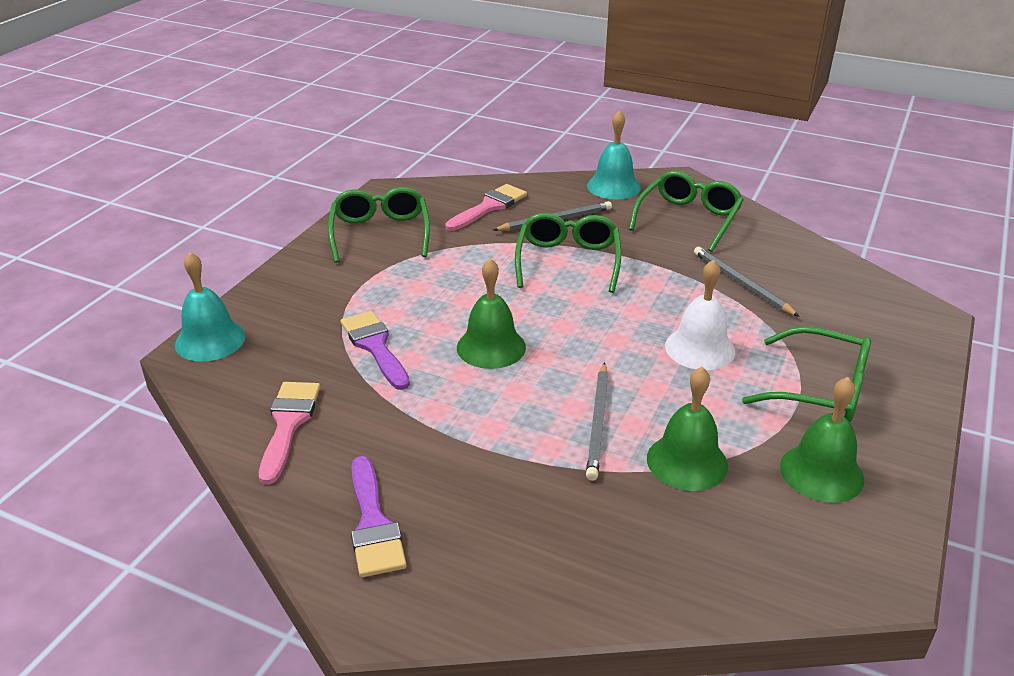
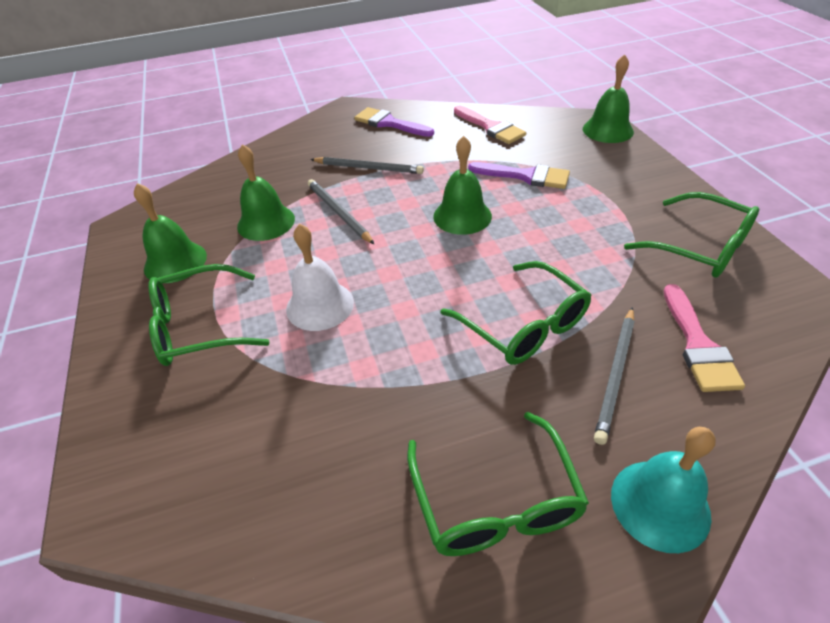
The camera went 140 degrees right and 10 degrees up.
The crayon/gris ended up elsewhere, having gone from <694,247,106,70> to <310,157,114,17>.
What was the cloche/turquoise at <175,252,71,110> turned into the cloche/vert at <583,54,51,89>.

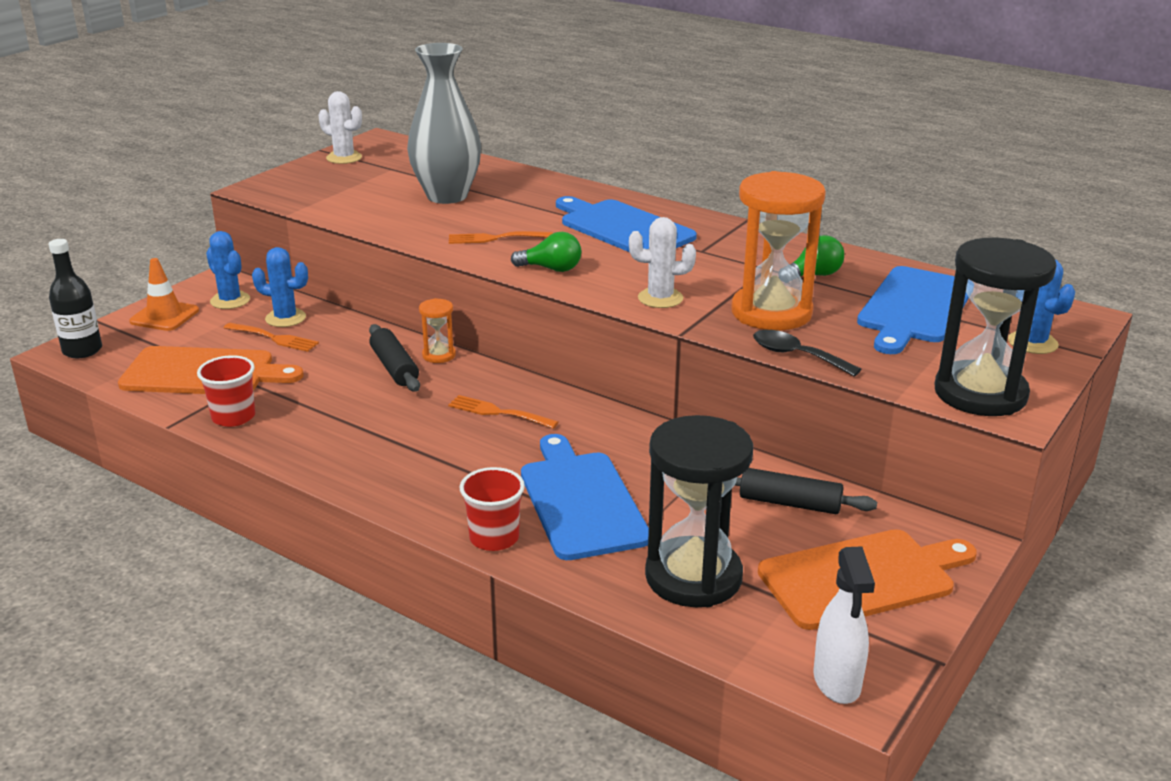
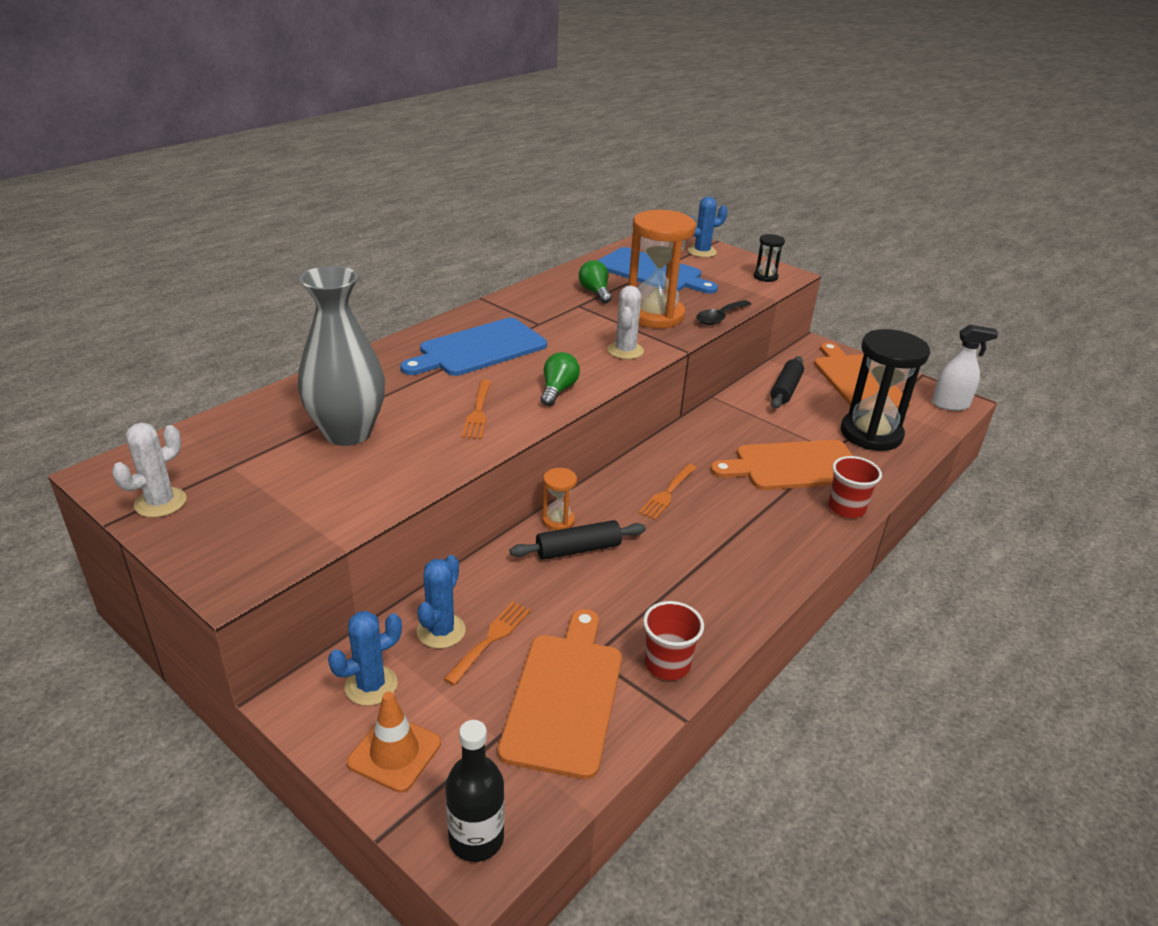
The camera went 85 degrees left and 5 degrees up.
What was the planche à découper/bleu at <521,434,128,126> turned into the planche à découper/orange at <710,440,143,50>.
The size of the sablier/noir at <935,238,122,178> changed by a factor of 0.45.

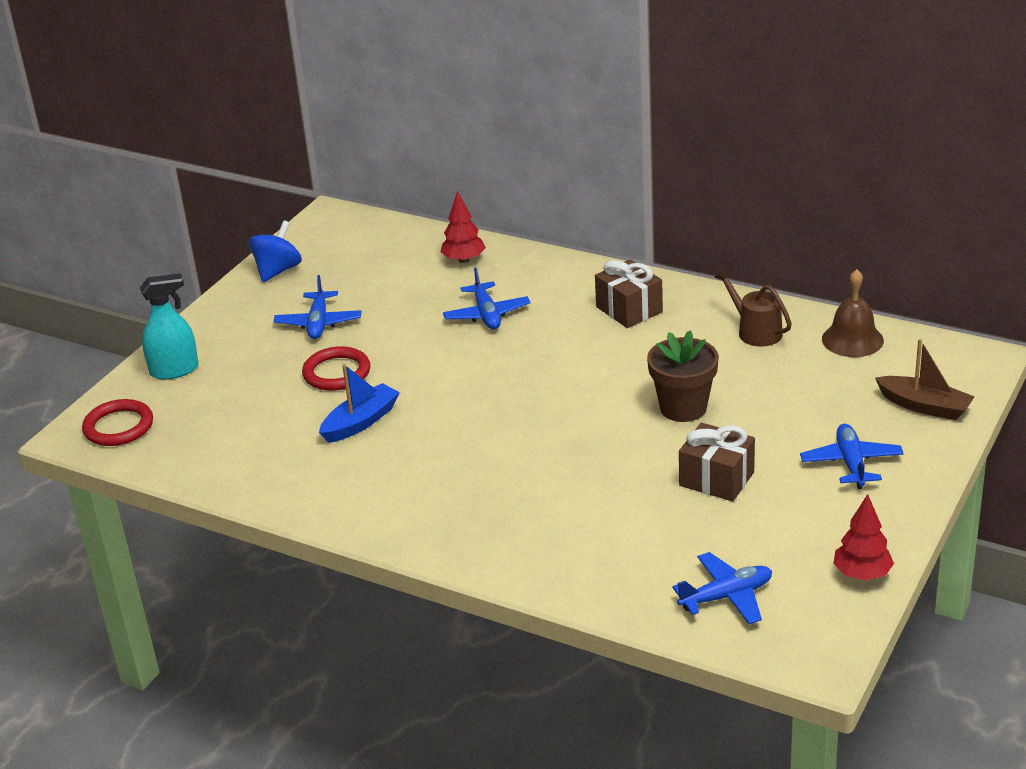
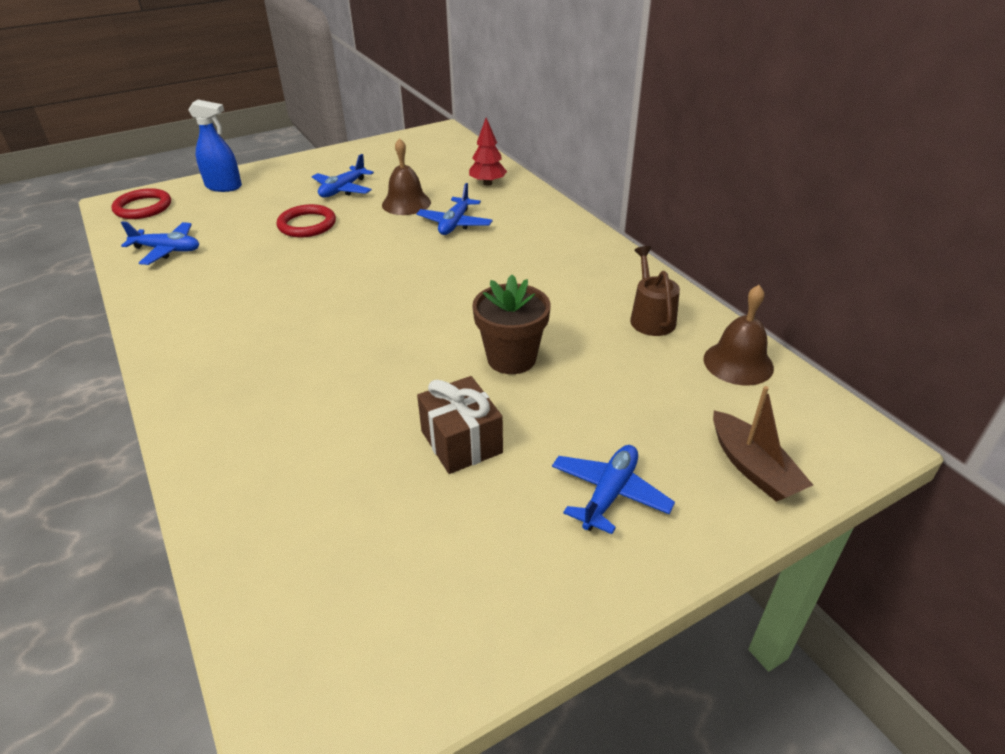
The camera went 30 degrees right and 5 degrees up.
The avion/bleu ended up elsewhere, having gone from <673,552,99,72> to <121,221,78,44>.
What was the vaporisateur/turquoise at <140,273,59,107> turned into the vaporisateur/bleu at <188,99,54,93>.
The second view gained the cloche/marron at <382,138,49,77>.
The second view lost the toupie/bleu at <249,220,53,62>.
The second view lost the bateau/bleu at <319,364,81,79>.
The second view lost the cadeau/marron at <595,259,68,69>.
The second view lost the arbre/rouge at <833,494,61,87>.

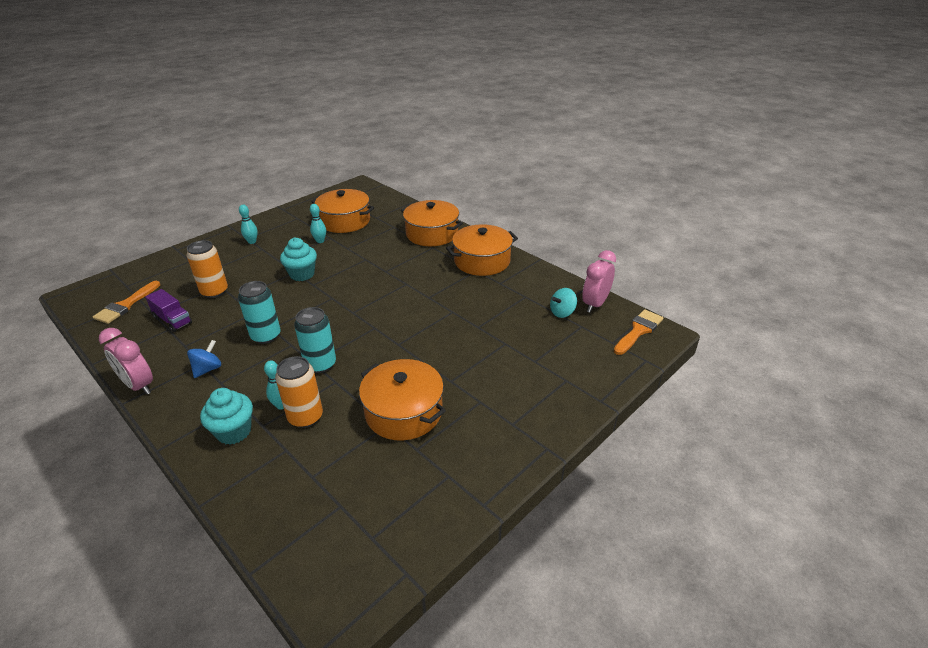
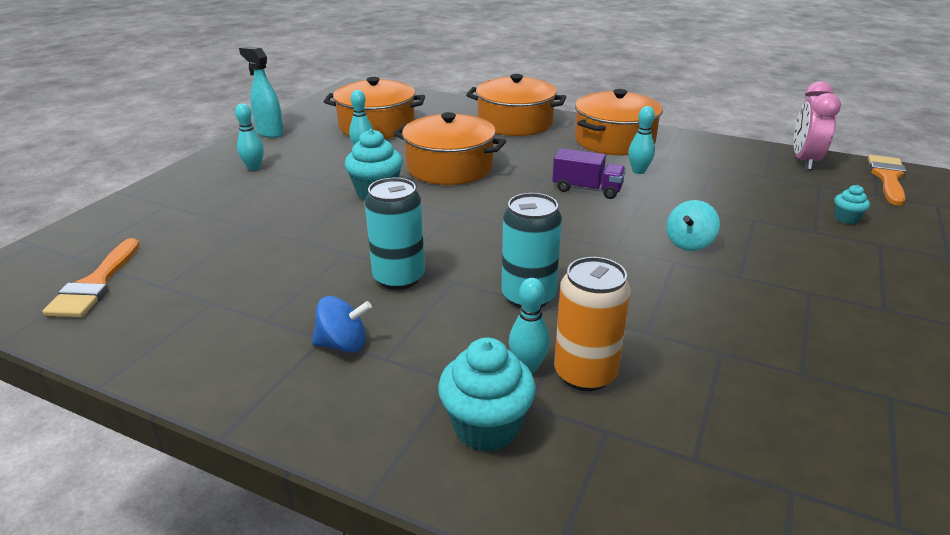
The camera went 20 degrees left and 5 degrees down.
The second view gained the vaporisateur/turquoise at <239,46,45,92>.
The toupie/bleu at <187,340,34,38> ended up facing another way, 75 degrees clockwise from before.
The marmite/orange ended up elsewhere, having gone from <359,359,87,82> to <393,112,113,73>.
The camion/violet ended up elsewhere, having gone from <145,289,47,43> to <552,148,74,51>.
The second view gained the quille/turquoise at <628,106,27,68>.
The toupie/turquoise ended up elsewhere, having gone from <550,288,27,30> to <666,200,54,51>.
The second view gained the muffin/turquoise at <834,185,36,39>.
The second view lost the réveil/rose at <99,328,54,67>.
The second view lost the canette/orange at <187,240,41,58>.

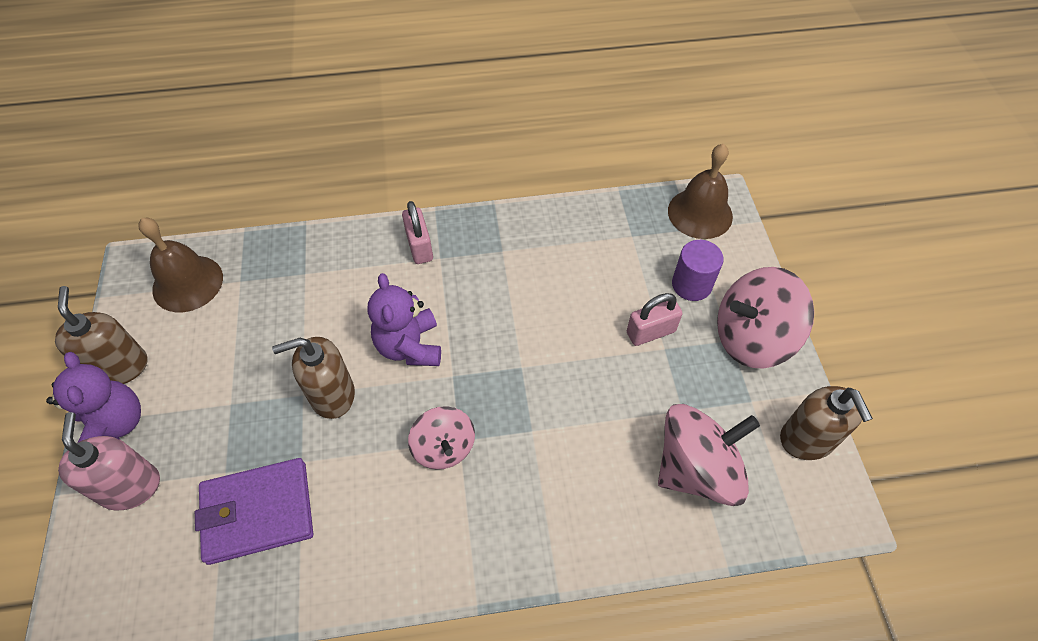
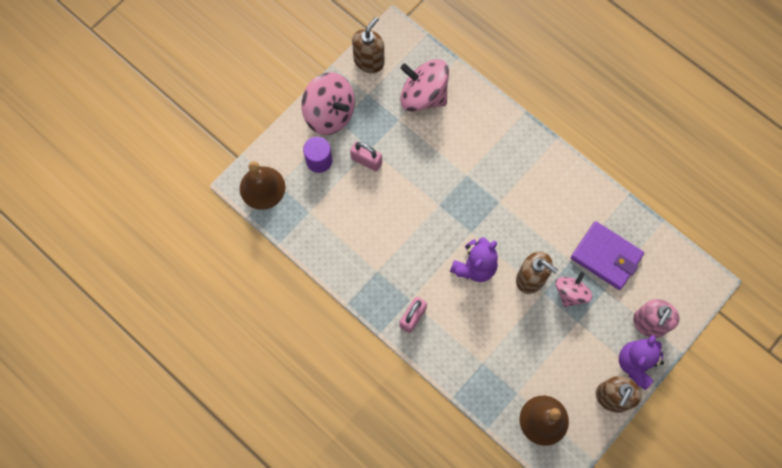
The camera went 130 degrees left and 15 degrees up.
The toupie/rose ended up elsewhere, having gone from <408,406,67,64> to <555,272,37,35>.

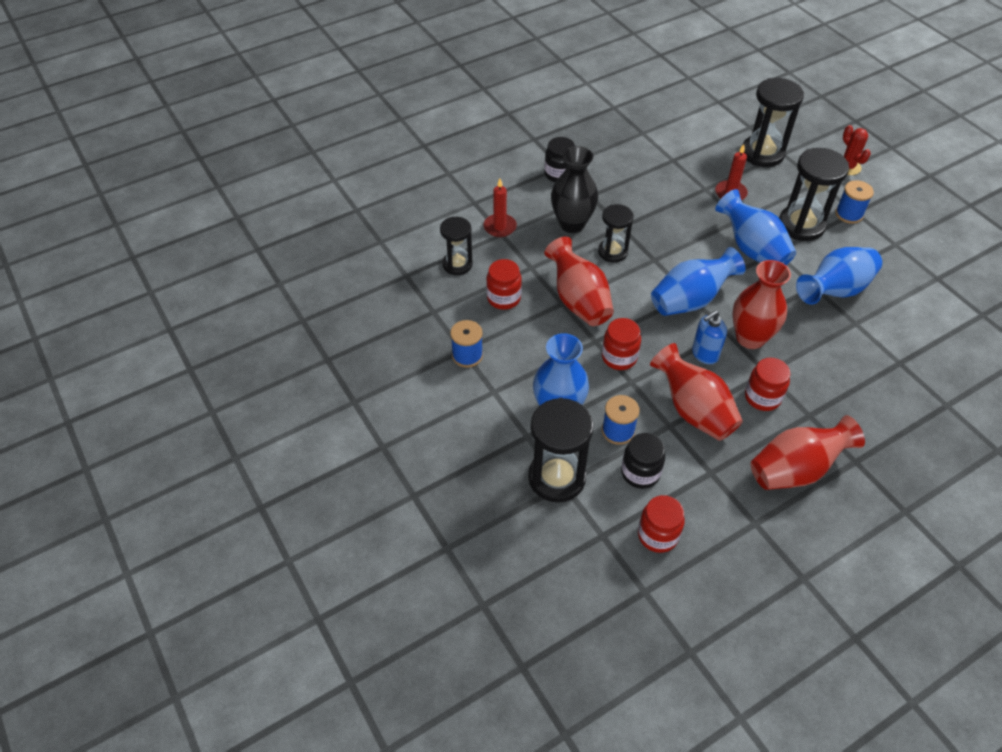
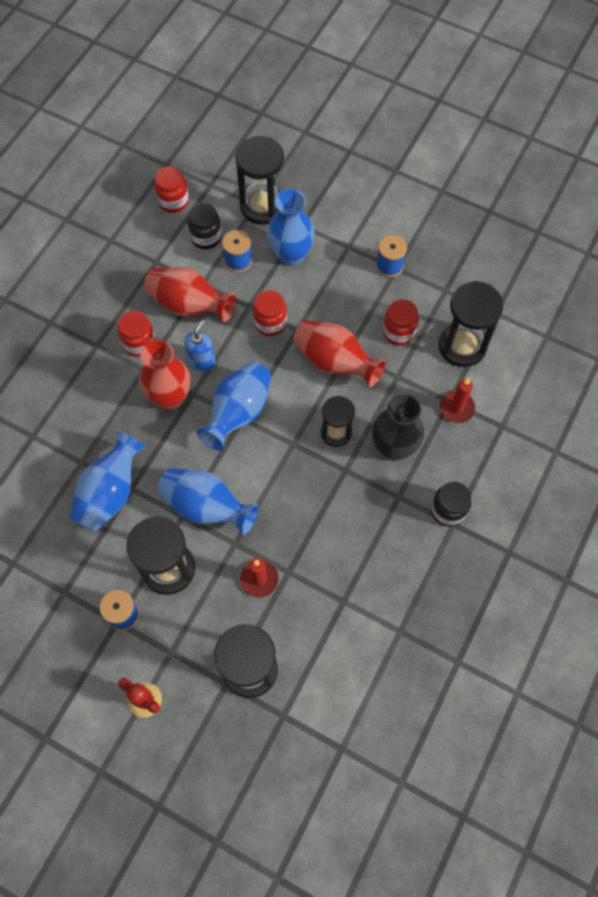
The camera went 150 degrees right and 15 degrees up.
The size of the sablier/noir at <440,217,33,58> changed by a factor of 1.59.
The second view lost the vase/rouge at <751,415,114,75>.

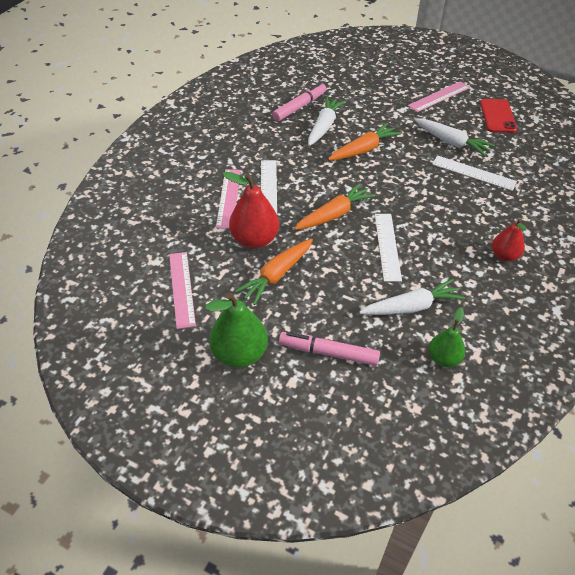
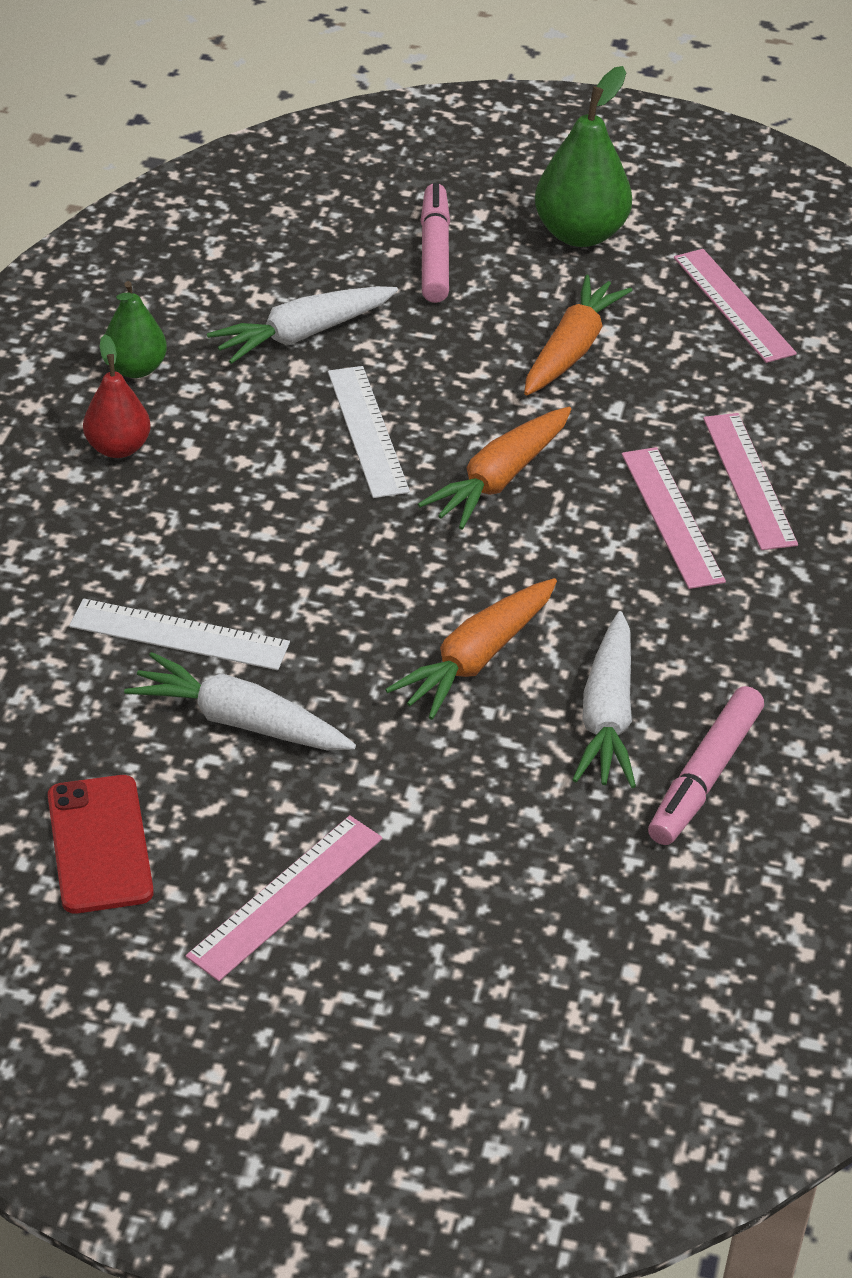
The camera went 165 degrees right and 5 degrees down.
The poire/vert ended up elsewhere, having gone from <429,307,36,60> to <105,281,62,97>.
The feutre/rose at <279,332,101,34> ended up facing another way, 90 degrees counterclockwise from before.
What was the règle/blanc at <261,160,16,54> turned into the règle/rose at <622,447,104,142>.
The second view lost the poire/rouge at <222,172,57,77>.

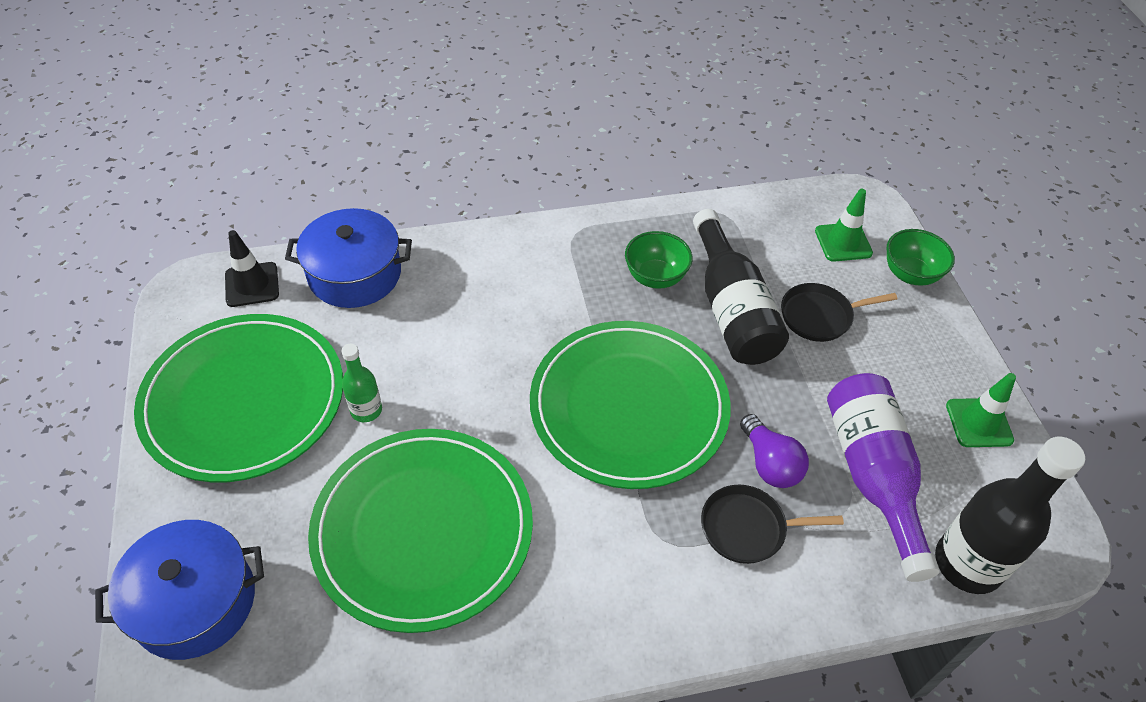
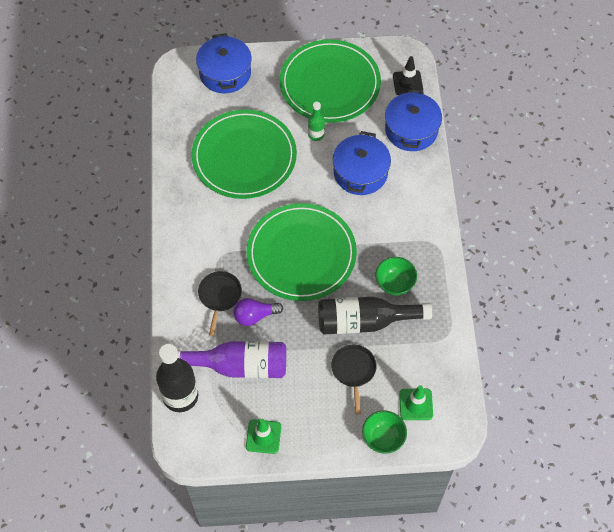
The camera went 100 degrees right and 10 degrees up.
The second view gained the marmite/bleu at <333,131,58,64>.

